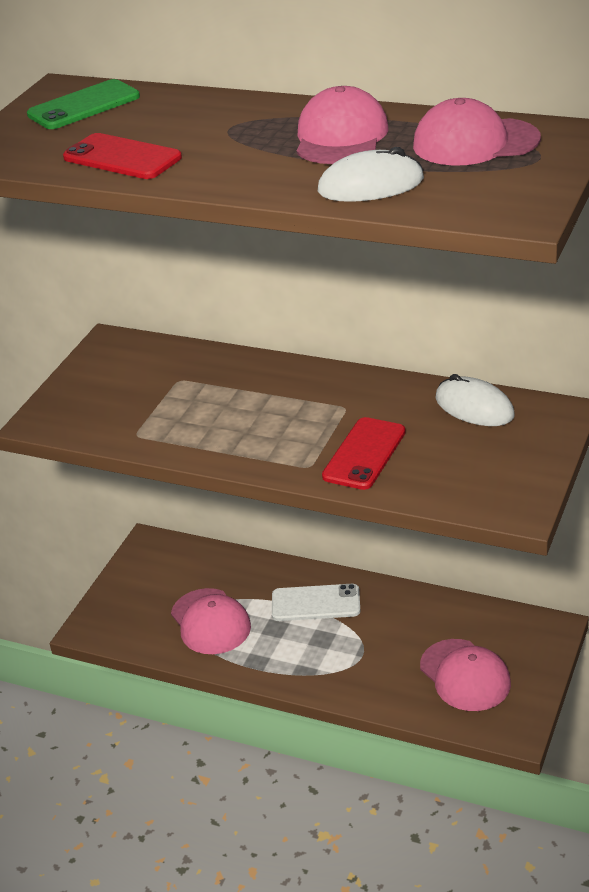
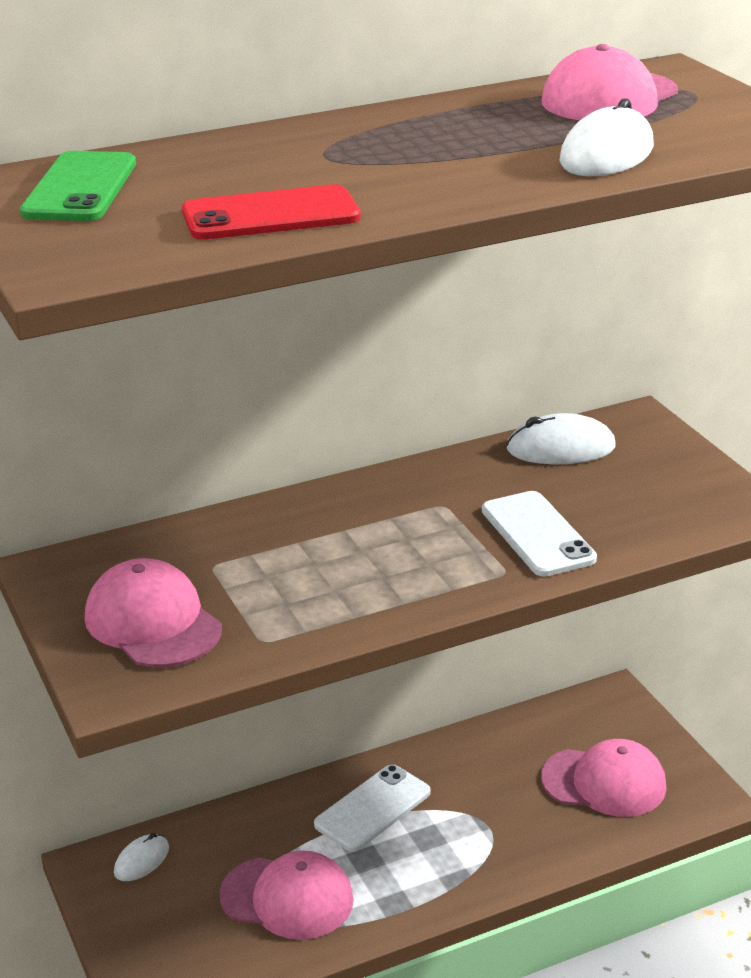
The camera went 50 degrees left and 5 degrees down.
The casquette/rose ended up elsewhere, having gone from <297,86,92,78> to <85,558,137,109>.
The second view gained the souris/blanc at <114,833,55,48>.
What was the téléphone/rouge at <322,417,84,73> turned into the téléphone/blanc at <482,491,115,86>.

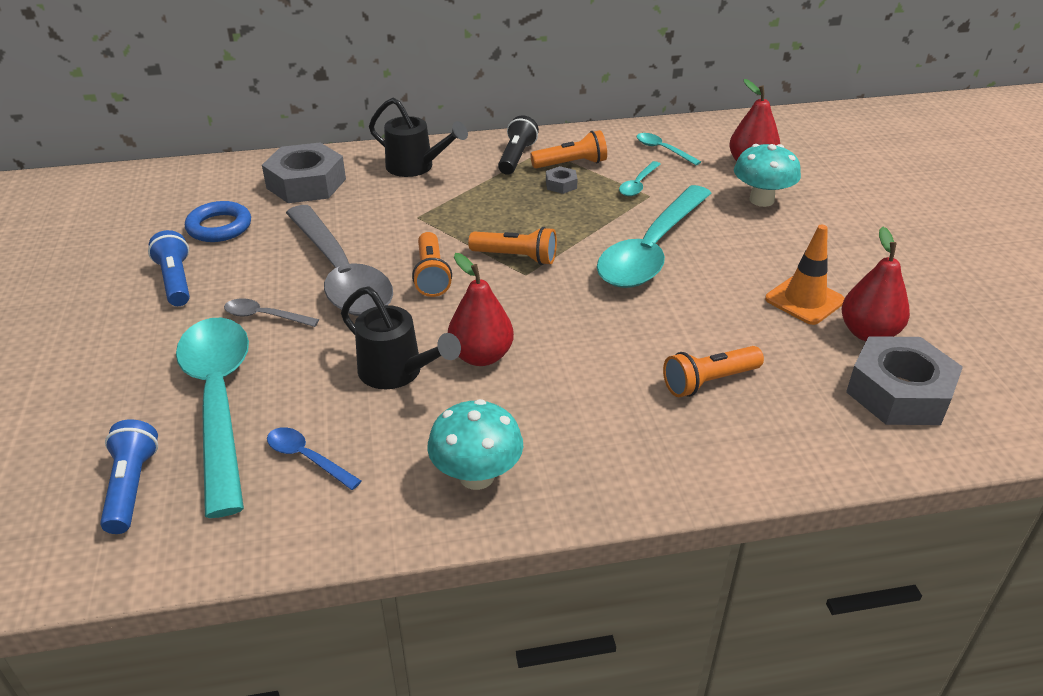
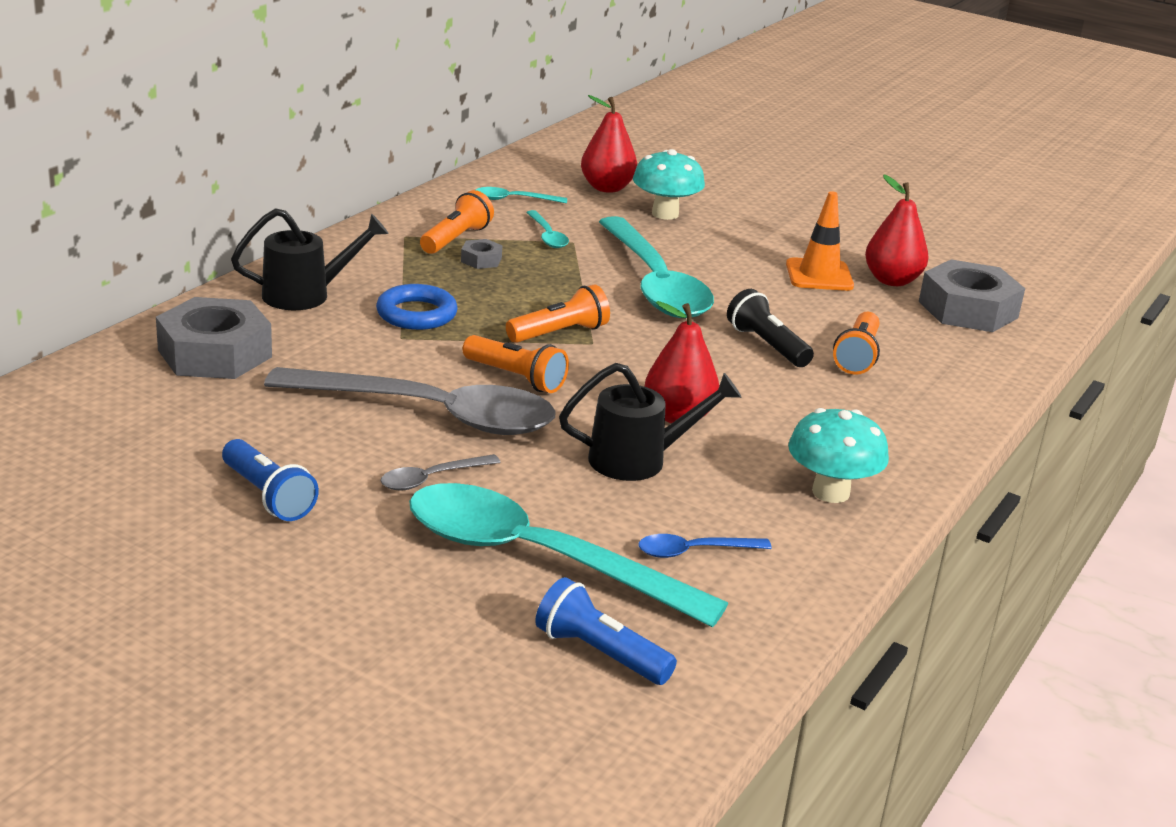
The camera went 50 degrees left and 10 degrees down.
The lampe de poche/bleu at <148,230,42,76> ended up facing another way, 150 degrees counterclockwise from before.
The anneau/bleu ended up elsewhere, having gone from <185,201,66,41> to <376,284,82,46>.
The lampe de poche/noir ended up elsewhere, having gone from <498,115,41,60> to <727,289,87,78>.

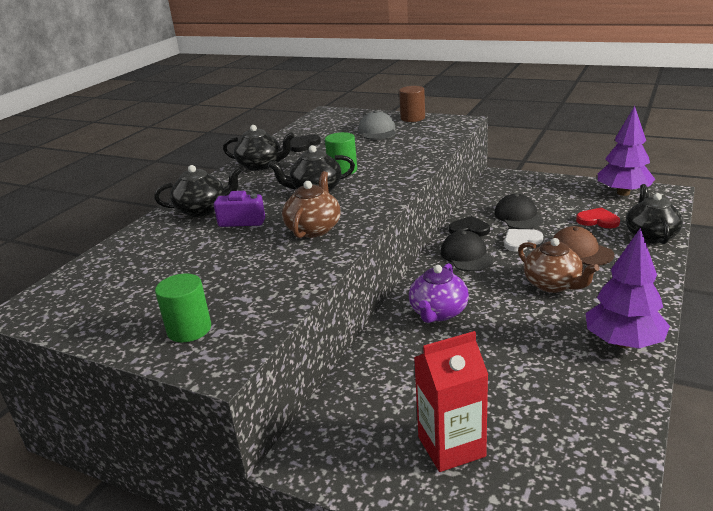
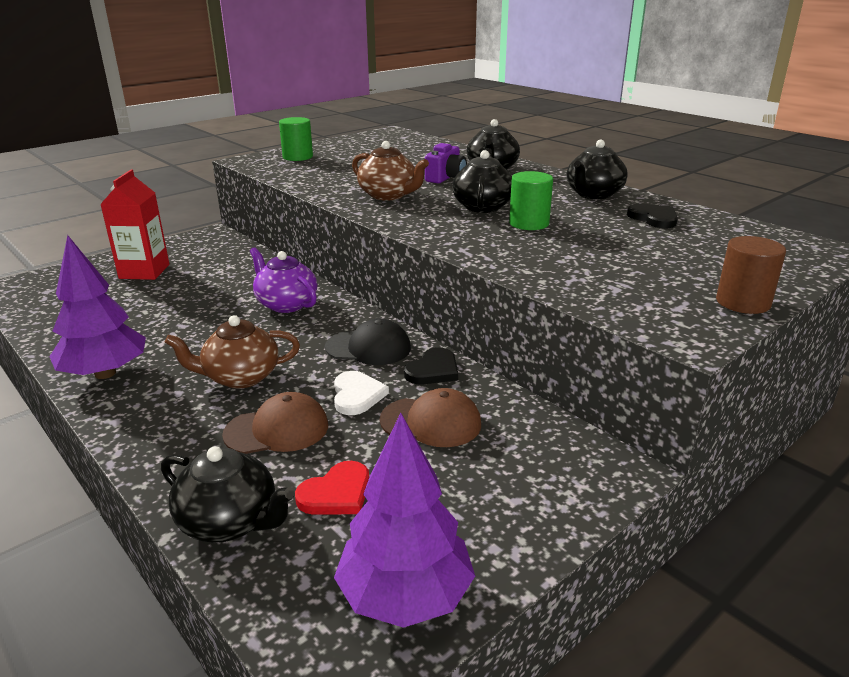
The camera went 110 degrees right and 0 degrees up.
What was the casquette/noir at <494,194,50,35> turned into the casquette/marron at <380,388,101,59>.
The second view lost the casquette/gris at <358,111,38,29>.

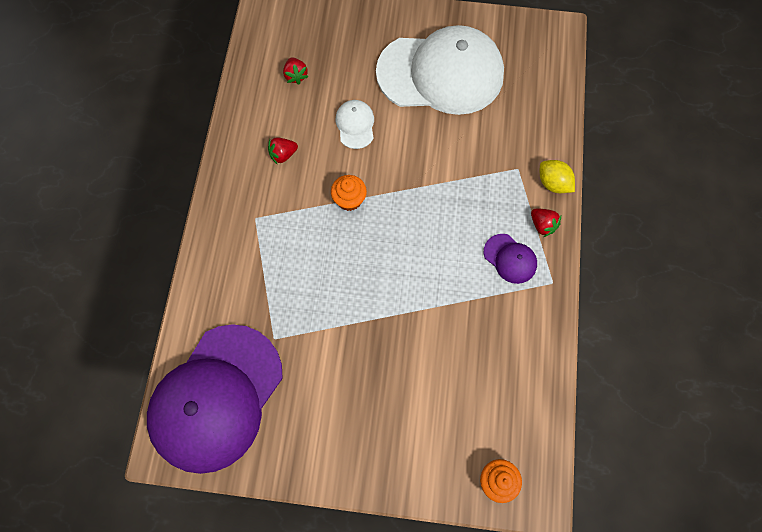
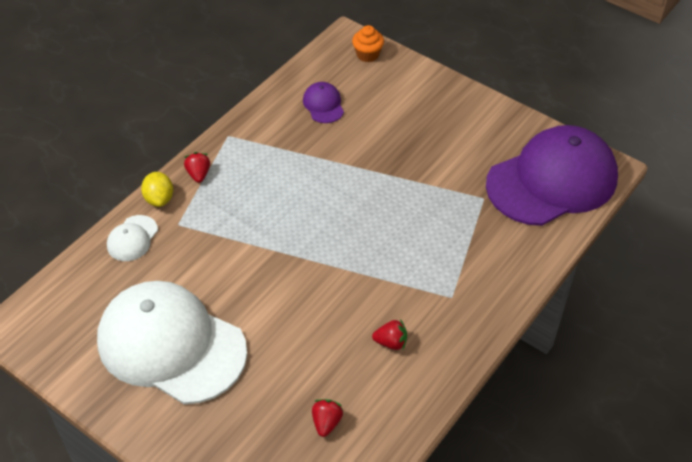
The camera went 150 degrees left and 20 degrees down.
The casquette/blanc ended up elsewhere, having gone from <336,100,38,49> to <107,215,51,46>.
The casquette/violet ended up elsewhere, having gone from <484,234,53,50> to <303,82,41,41>.
The second view lost the muffin/orange at <331,175,36,36>.

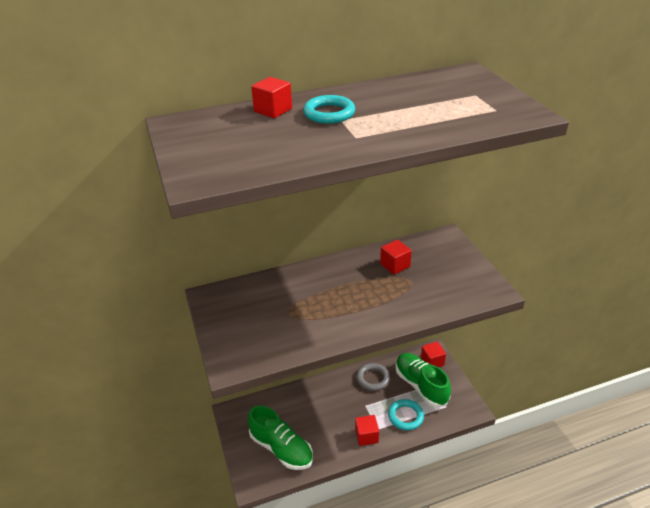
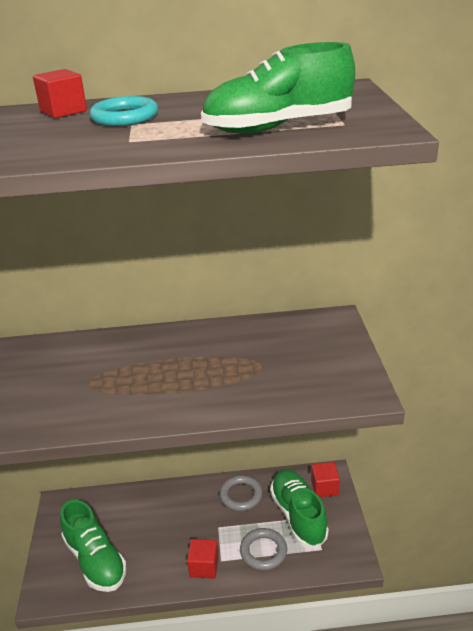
The camera went 15 degrees right and 5 degrees down.
The second view gained the chaussure/vert at <201,42,154,92>.
What was the anneau/turquoise at <388,399,36,31> turned into the anneau/gris at <240,528,47,42>.
The second view lost the cube/rouge at <380,240,32,35>.

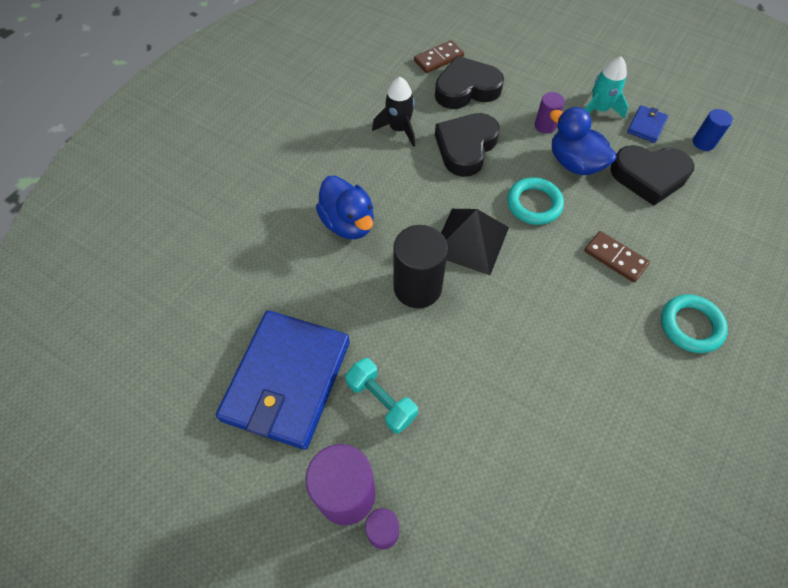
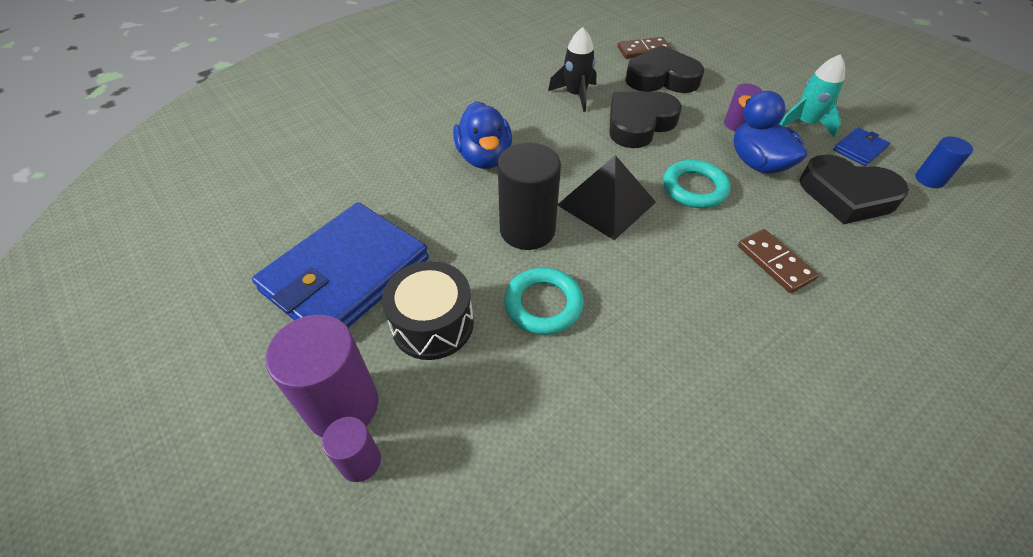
The camera went 20 degrees right and 10 degrees down.
Where the haltère/turquoise stood at <345,358,73,76>, the tambour/noir came to stand at <382,261,92,99>.
The anneau/turquoise ended up elsewhere, having gone from <661,294,67,59> to <504,267,80,68>.

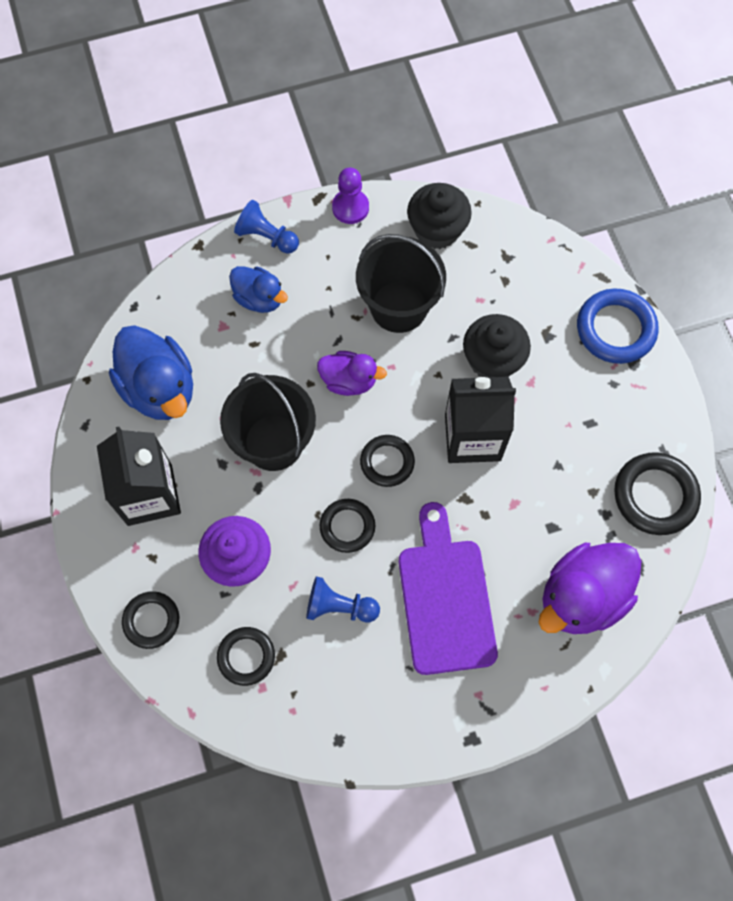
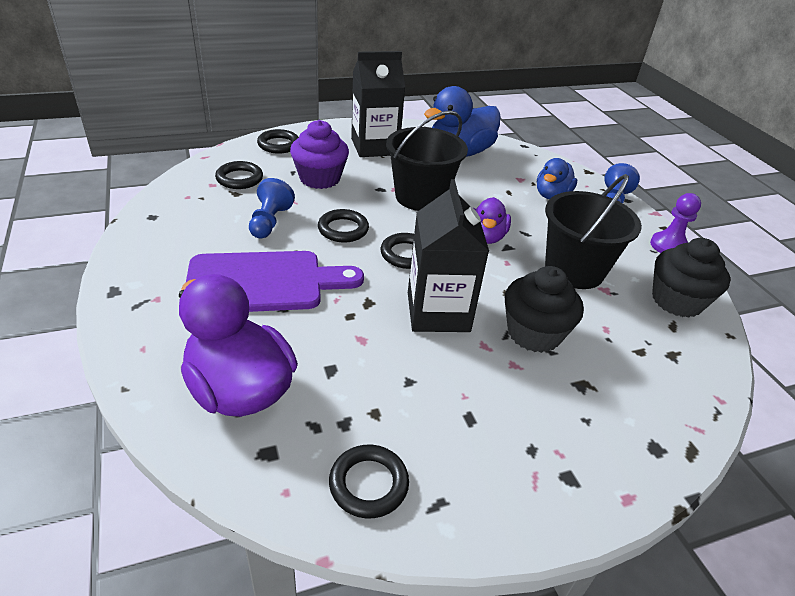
The camera went 85 degrees right and 30 degrees down.
The size of the anneau/noir at <614,452,87,83> changed by a factor of 0.64.
The second view lost the anneau/bleu at <577,288,81,76>.

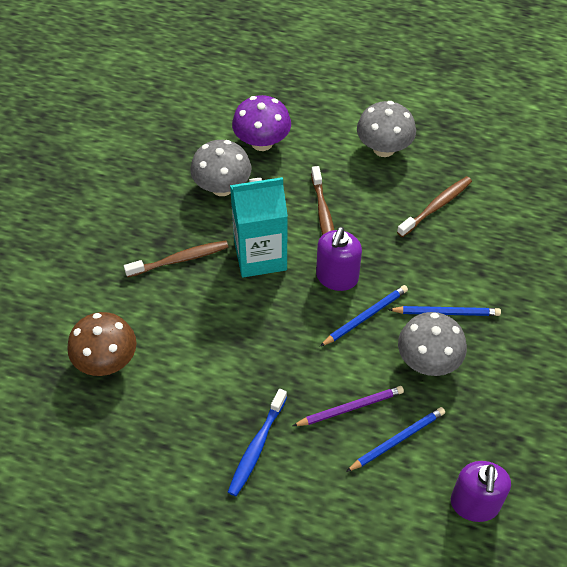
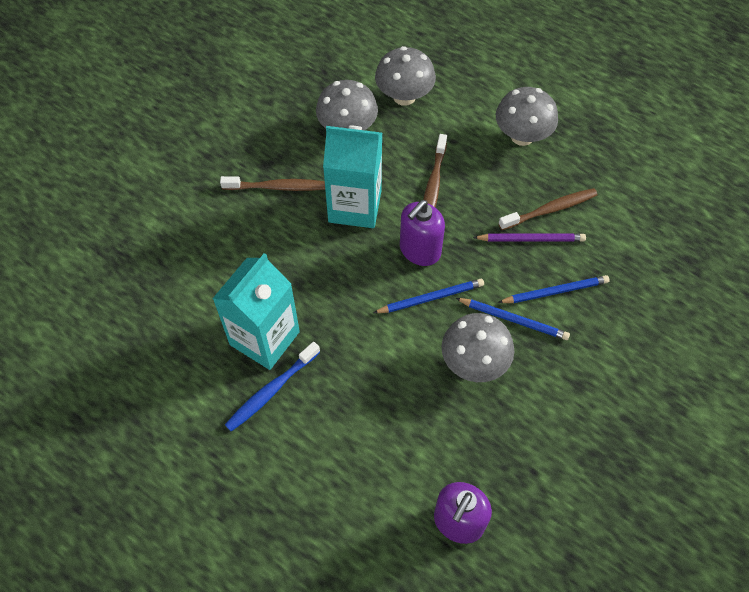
The camera went 20 degrees right and 5 degrees up.
The second view gained the brique de lait/turquoise at <212,253,88,117>.
What was the champignon/violet at <232,95,59,56> turned into the champignon/gris at <375,46,61,60>.
The crayon/violet ended up elsewhere, having gone from <293,386,111,40> to <473,234,113,8>.
The crayon/bleu ended up elsewhere, having gone from <346,407,99,65> to <498,275,112,28>.
The second view lost the champignon/marron at <67,312,69,64>.

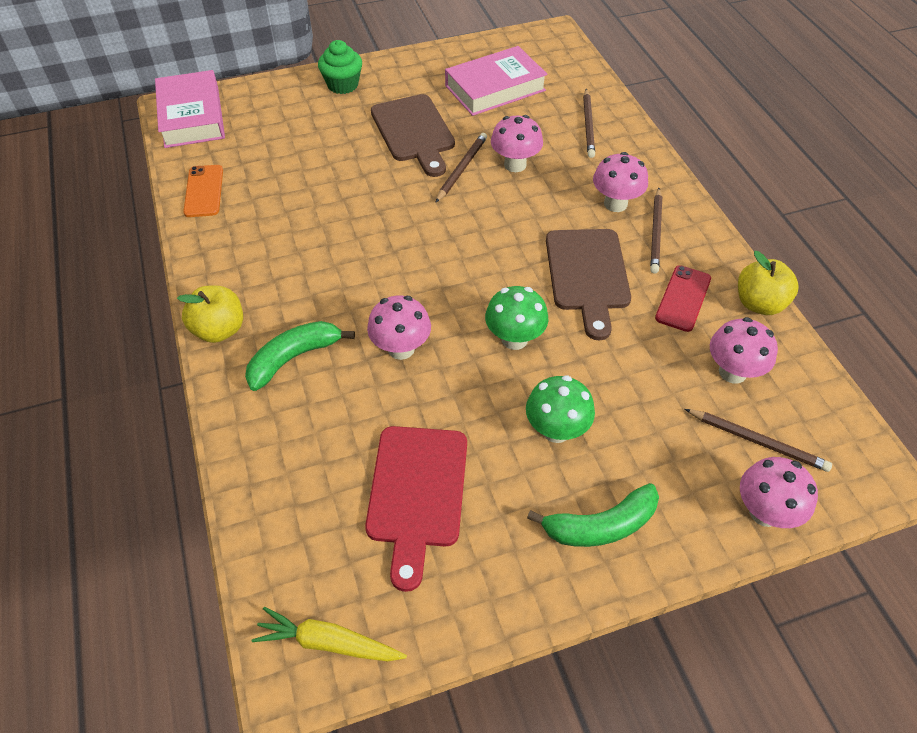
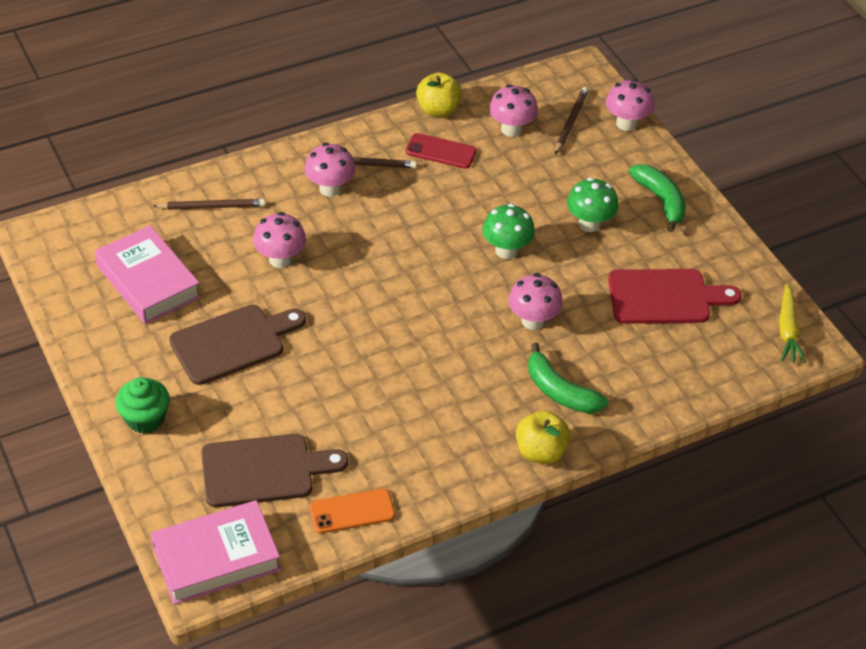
The camera went 100 degrees left and 5 degrees down.
The planche à découper/marron ended up elsewhere, having gone from <546,229,85,111> to <201,434,147,73>.
The second view lost the crayon/marron at <435,133,52,70>.

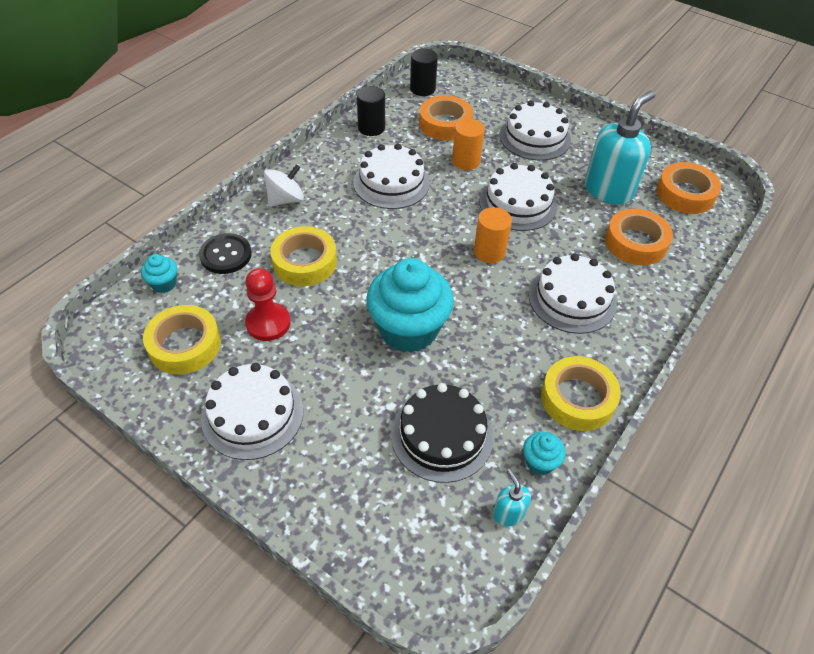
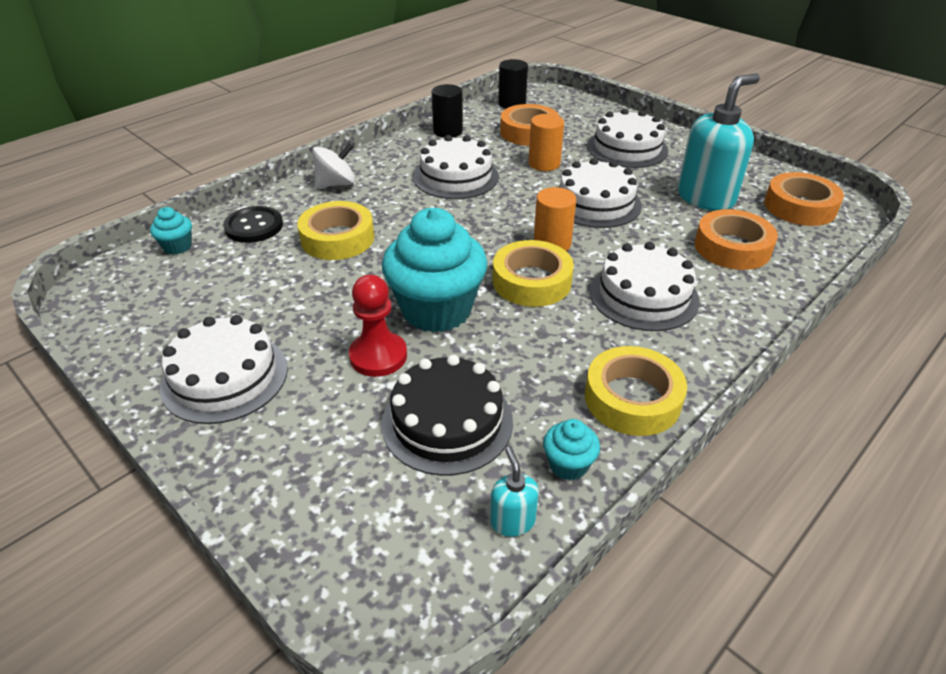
The camera went 10 degrees right and 10 degrees down.
The pion/rouge ended up elsewhere, having gone from <245,268,46,73> to <349,275,58,102>.
The ruban adhésif/jaune ended up elsewhere, having gone from <143,305,78,69> to <493,240,81,67>.

